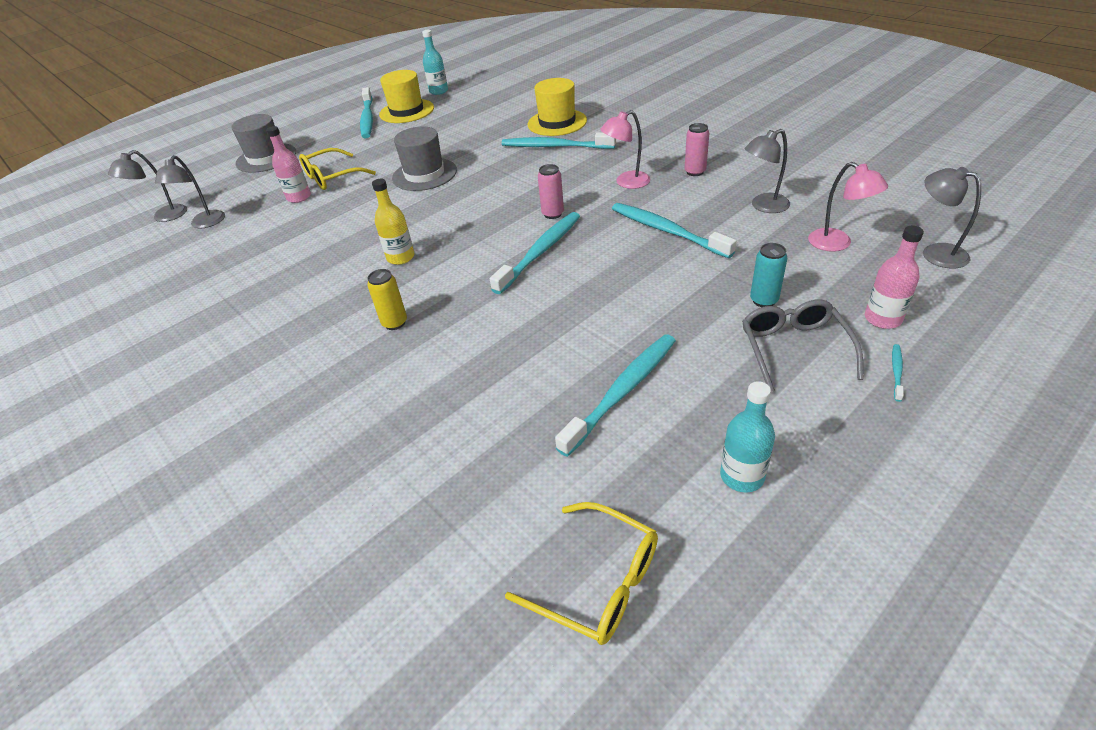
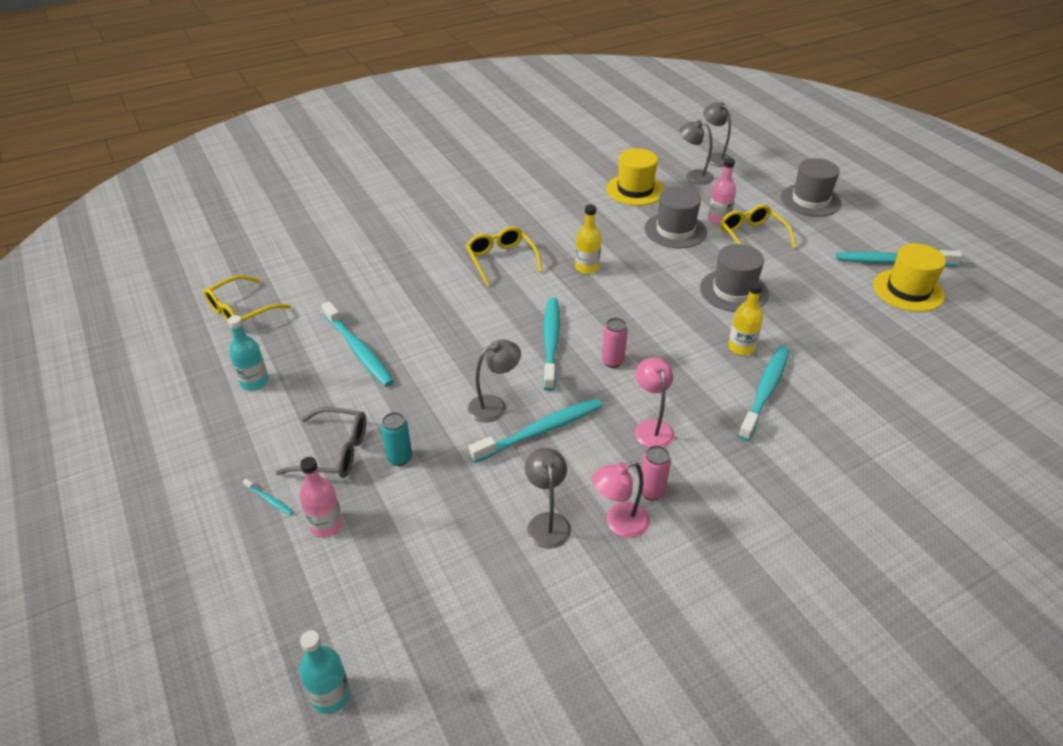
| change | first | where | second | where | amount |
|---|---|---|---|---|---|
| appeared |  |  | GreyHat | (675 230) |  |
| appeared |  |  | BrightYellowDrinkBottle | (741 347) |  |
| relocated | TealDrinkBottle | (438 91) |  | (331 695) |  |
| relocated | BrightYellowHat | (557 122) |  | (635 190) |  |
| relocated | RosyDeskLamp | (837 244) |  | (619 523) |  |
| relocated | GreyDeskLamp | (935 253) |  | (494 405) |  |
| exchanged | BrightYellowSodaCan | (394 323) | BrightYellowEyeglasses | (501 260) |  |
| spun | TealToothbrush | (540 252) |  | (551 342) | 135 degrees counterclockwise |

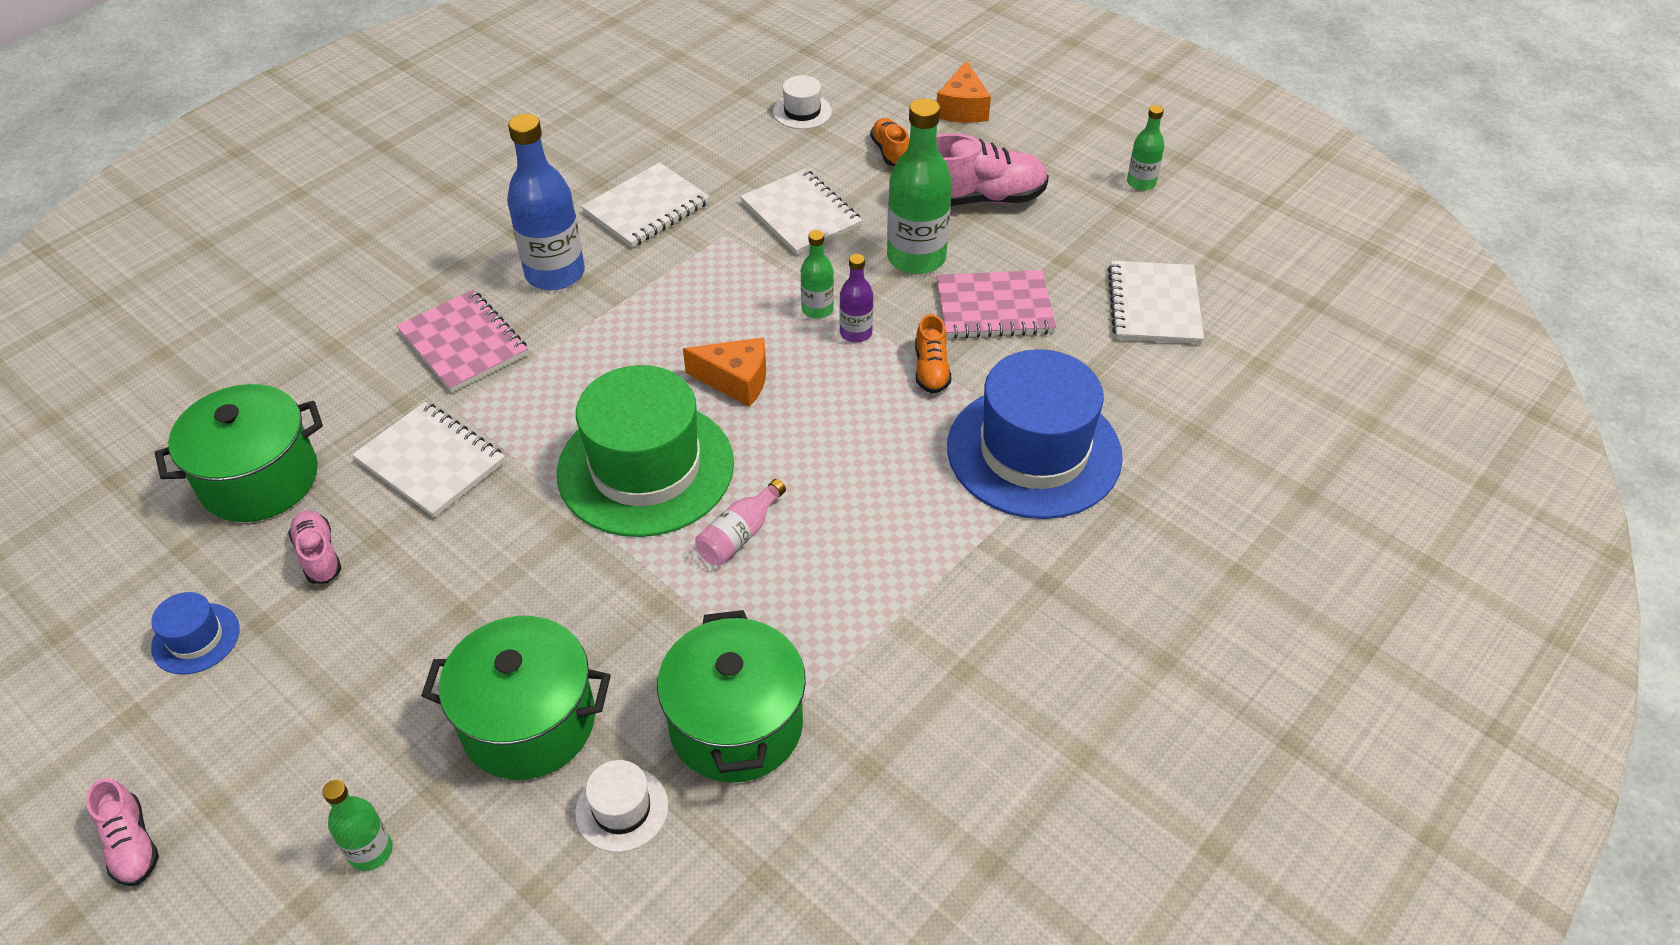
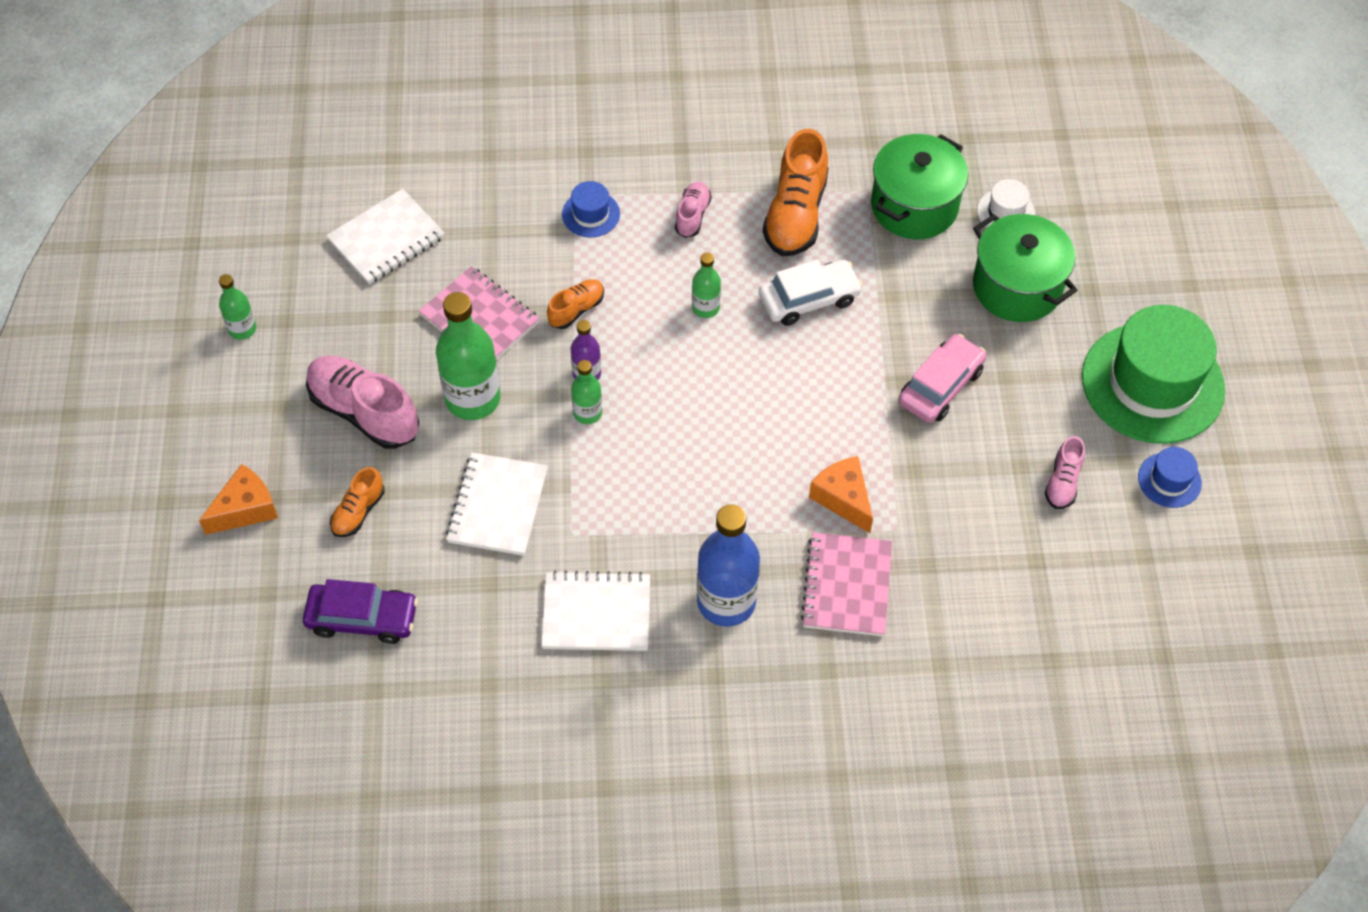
| change | first | where | second | where | amount |
|---|---|---|---|---|---|
| missing | EmeraldStockpot | (259 479) |  |  |  |
| missing | WhiteNotebook | (431 462) |  |  |  |
| appeared |  |  | OrangeColouredSneaker | (795 214) |  |
| appeared |  |  | RosyAutomobile | (940 386) |  |
| relocated | RosySneaker | (131 844) |  | (692 215) |  |
| relocated | EmeraldDrinkBottle | (370 851) |  | (705 307) |  |
| relocated | EmeraldHat | (645 468) |  | (1152 383) |  |
| relocated | OrangeColouredCheese | (736 380) |  | (843 499) |  |
| exchanged | RosyDrinkBottle | (739 535) | WhiteAutomobile | (809 299) |  |
| exchanged | WhiteHat | (802 112) | VioletAutomobile | (362 618) |  |
| size | BlueHat | (1034 451) |  | (591 214) | x0.43 |

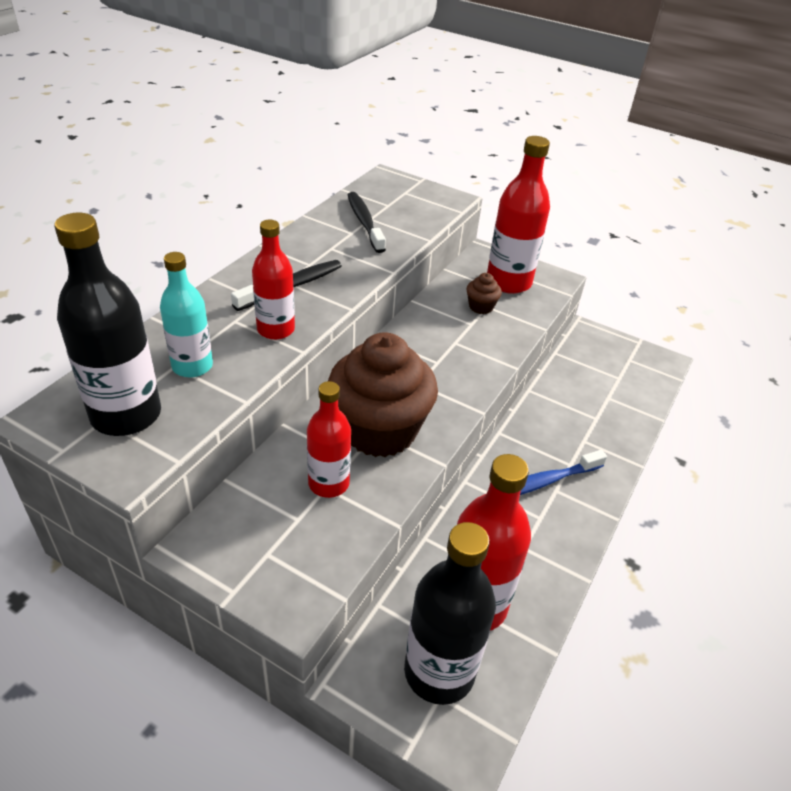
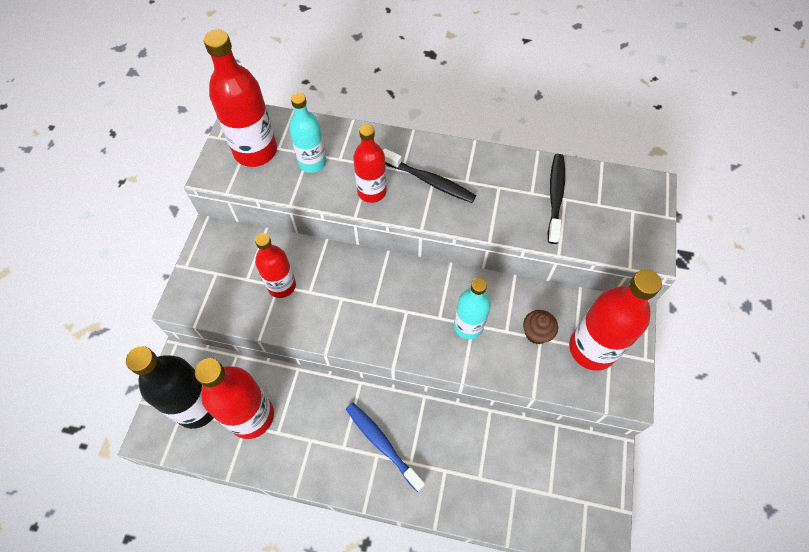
| change | first | where | second | where | amount |
|---|---|---|---|---|---|
| missing | BrownFairyCake | (379 430) |  |  |  |
| appeared |  |  | TealDrinkBottle | (468 326) |  |
| colour | JetBlackDrinkBottle | (126 415) | CrimsonDrinkBottle | (255 151) |  |
| spun | JetBlackToothbrush | (364 222) |  | (555 196) | 45 degrees counterclockwise |

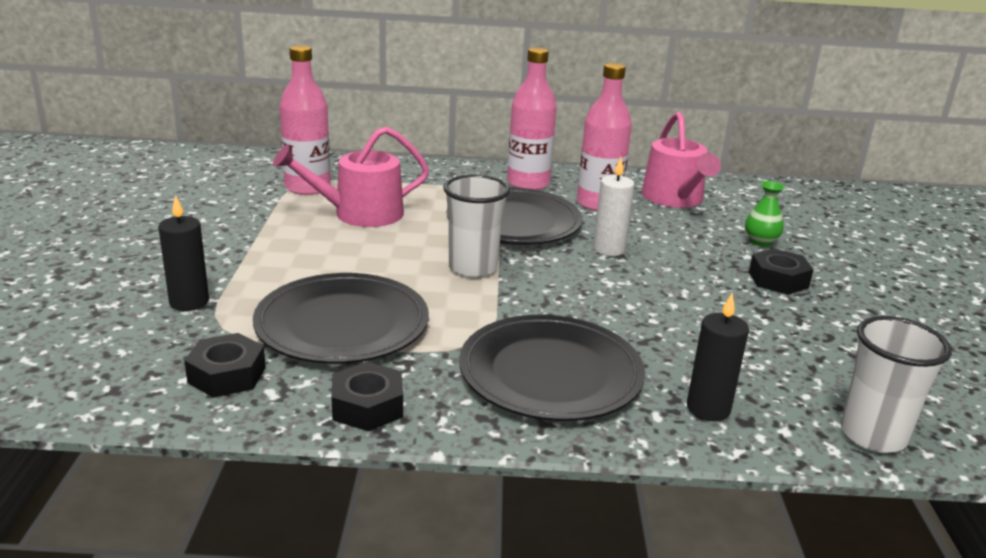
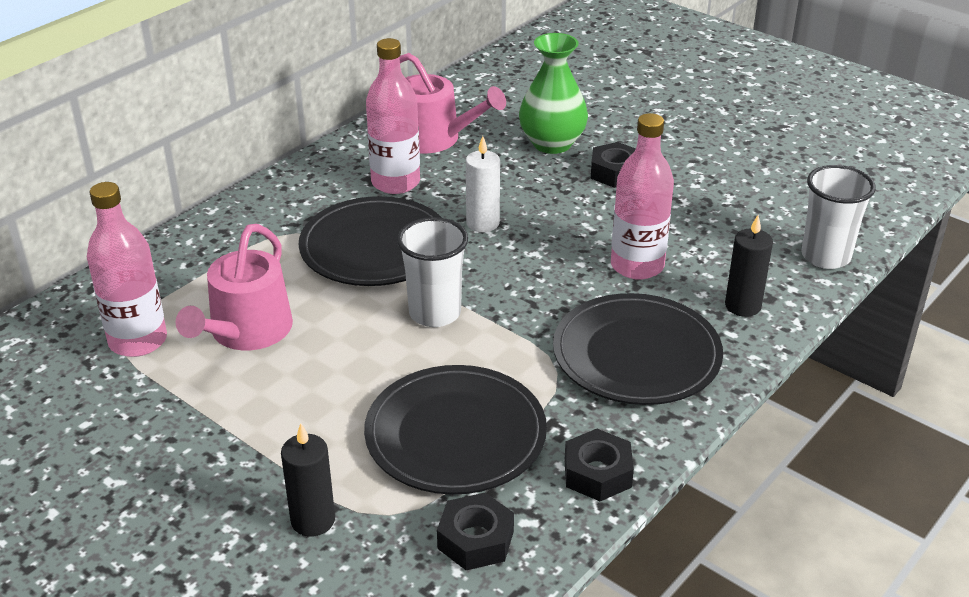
| change | first | where | second | where | amount |
|---|---|---|---|---|---|
| relocated | RosyDrinkBottle | (528 183) |  | (637 266) |  |
| size | EmeraldFlowerVase | (760 241) |  | (552 144) | x1.87 |

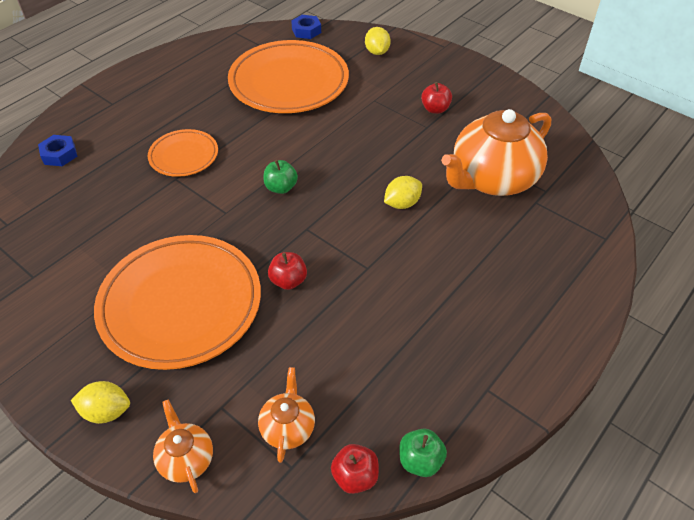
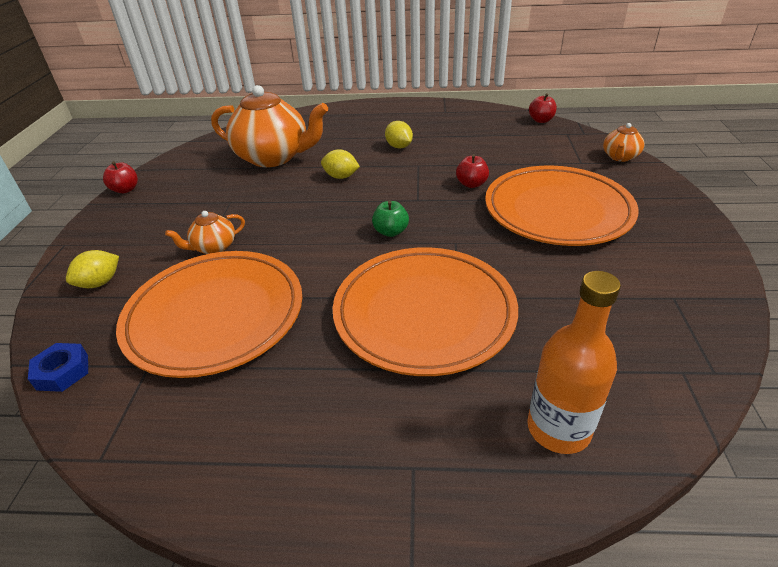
| change | first | where | second | where | amount |
|---|---|---|---|---|---|
| missing | EmeraldApple | (420 460) |  |  |  |
| relocated | BrightYellowCitrusFruit | (106 411) |  | (399 147) |  |
| relocated | OrangeColouredTeaPot | (288 427) |  | (214 247) |  |
| relocated | CrimsonApple | (435 109) |  | (125 189) |  |
| exchanged | BlueHexagonNut | (59 154) | OrangeColouredDrinkBottle | (558 428) |  |
| size | OrangeColouredFlatDish | (184 156) |  | (424 313) | x1.93 |

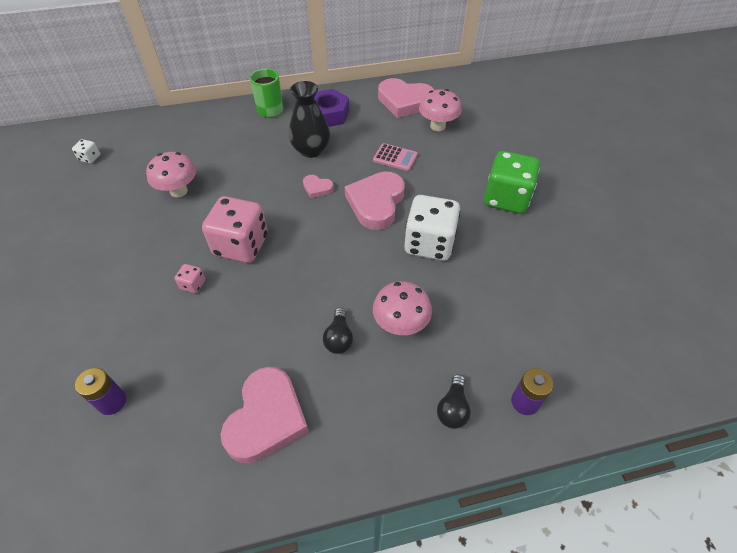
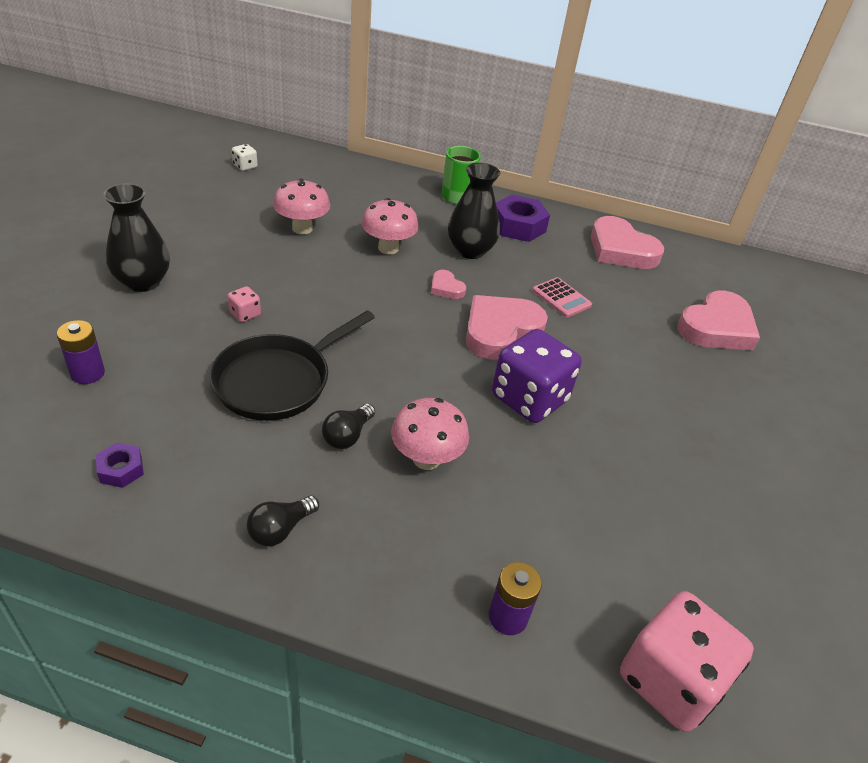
| change | first | where | second | where | amount |
|---|---|---|---|---|---|
| missing | EmeraldDice | (506 198) |  |  |  |
| appeared |  |  | VioletHexagonNut | (121 470) |  |
| appeared |  |  | JetBlackFlowerVase | (143 282) |  |
| appeared |  |  | JetBlackSkillet | (278 380) |  |
| relocated | RosyDice | (241 245) |  | (669 680) |  |
| relocated | RosyHeart | (266 418) |  | (716 327) |  |
| relocated | RosyMushroom | (437 126) |  | (388 248) |  |
| relocated | JetBlackLightbulb | (453 408) |  | (280 529) |  |
| colour | WhiteDice | (429 244) | VioletDice | (529 399) |  |

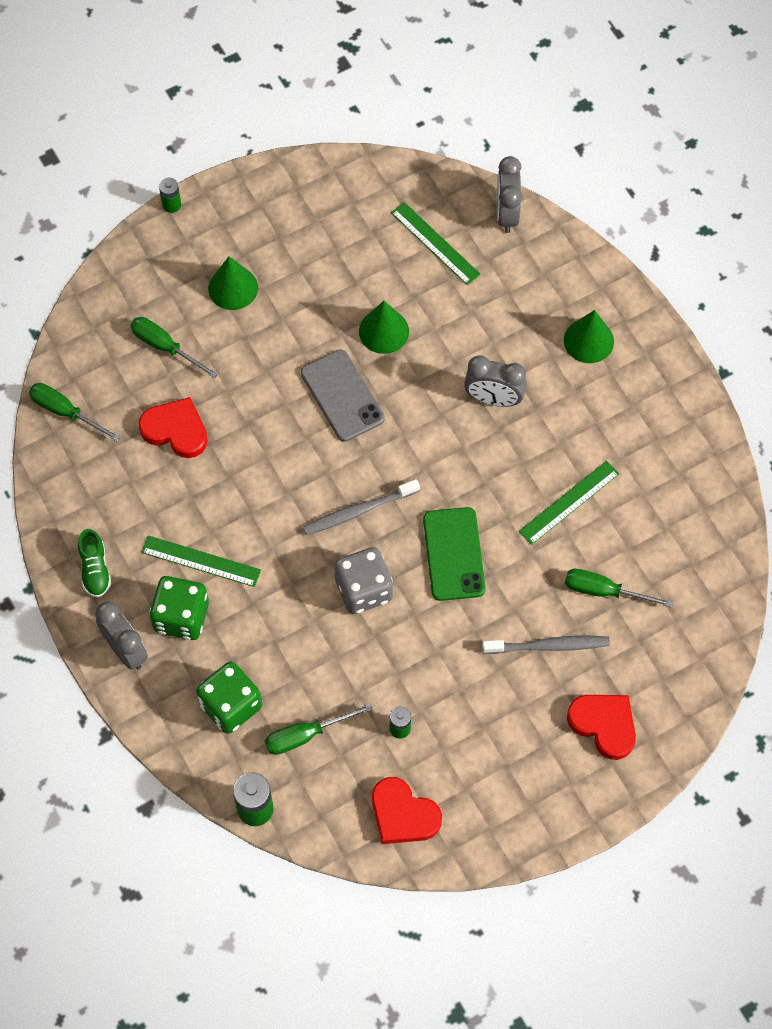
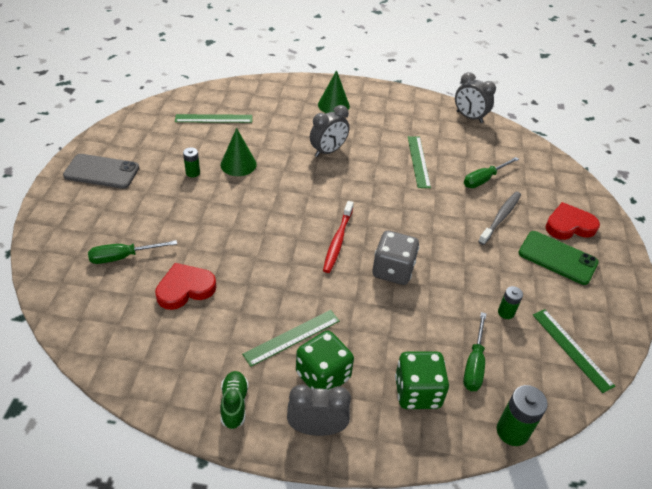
| change | first | where | second | where | amount |
|---|---|---|---|---|---|
| missing | EmeraldFlatScrewdriver | (65 412) |  |  |  |
| missing | EmeraldSolidCone | (233 288) |  |  |  |
| relocated | EmeraldPowerCell | (171 204) |  | (193 173) |  |
| relocated | GreyPhone | (342 396) |  | (101 172) |  |
| relocated | EmeraldPhone | (454 554) |  | (557 258) |  |
| relocated | GreyBedsideClock | (506 214) |  | (469 117) |  |
| exchanged | CrimsonHeart | (403 814) | EmeraldMeasuringStick | (571 349) |  |
| colour | GreyToothbrush | (358 511) | CrimsonToothbrush | (337 241) |  |
| spun | EmeraldSneaker | (95 569) |  | (234 404) | 120 degrees counterclockwise |

